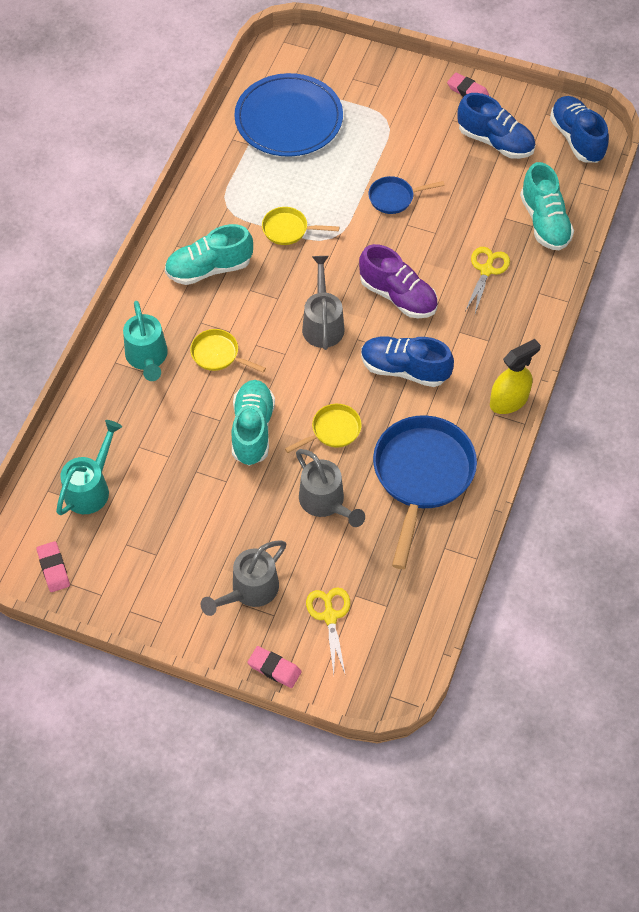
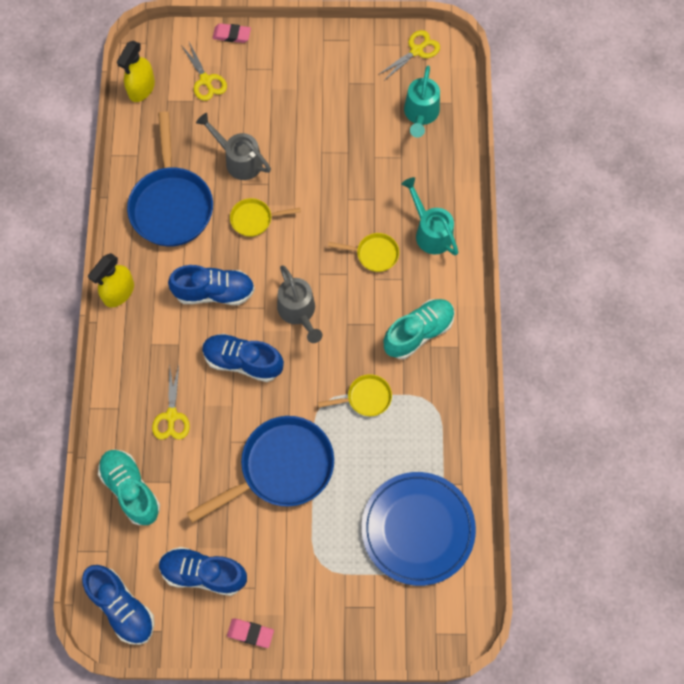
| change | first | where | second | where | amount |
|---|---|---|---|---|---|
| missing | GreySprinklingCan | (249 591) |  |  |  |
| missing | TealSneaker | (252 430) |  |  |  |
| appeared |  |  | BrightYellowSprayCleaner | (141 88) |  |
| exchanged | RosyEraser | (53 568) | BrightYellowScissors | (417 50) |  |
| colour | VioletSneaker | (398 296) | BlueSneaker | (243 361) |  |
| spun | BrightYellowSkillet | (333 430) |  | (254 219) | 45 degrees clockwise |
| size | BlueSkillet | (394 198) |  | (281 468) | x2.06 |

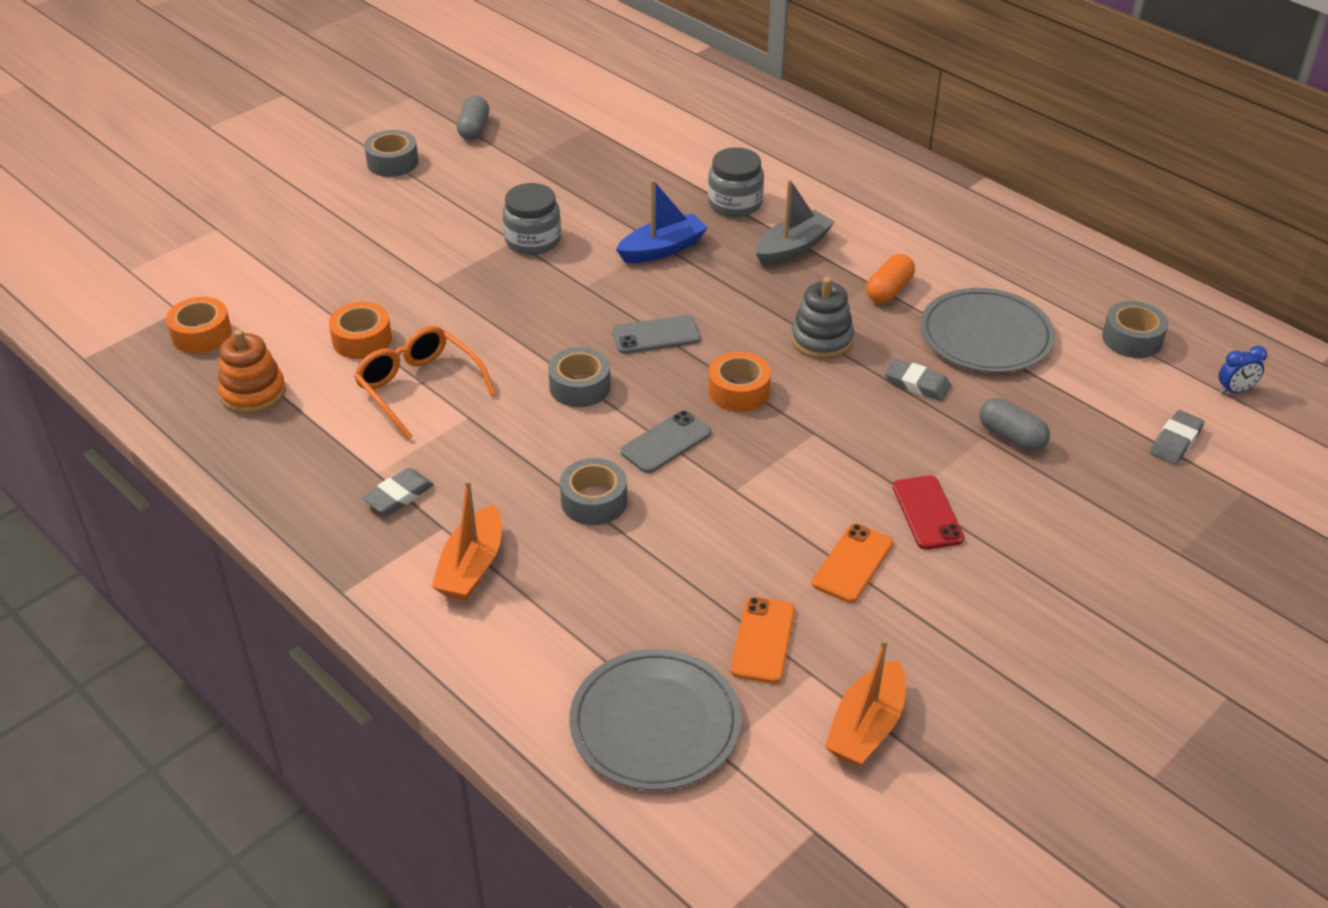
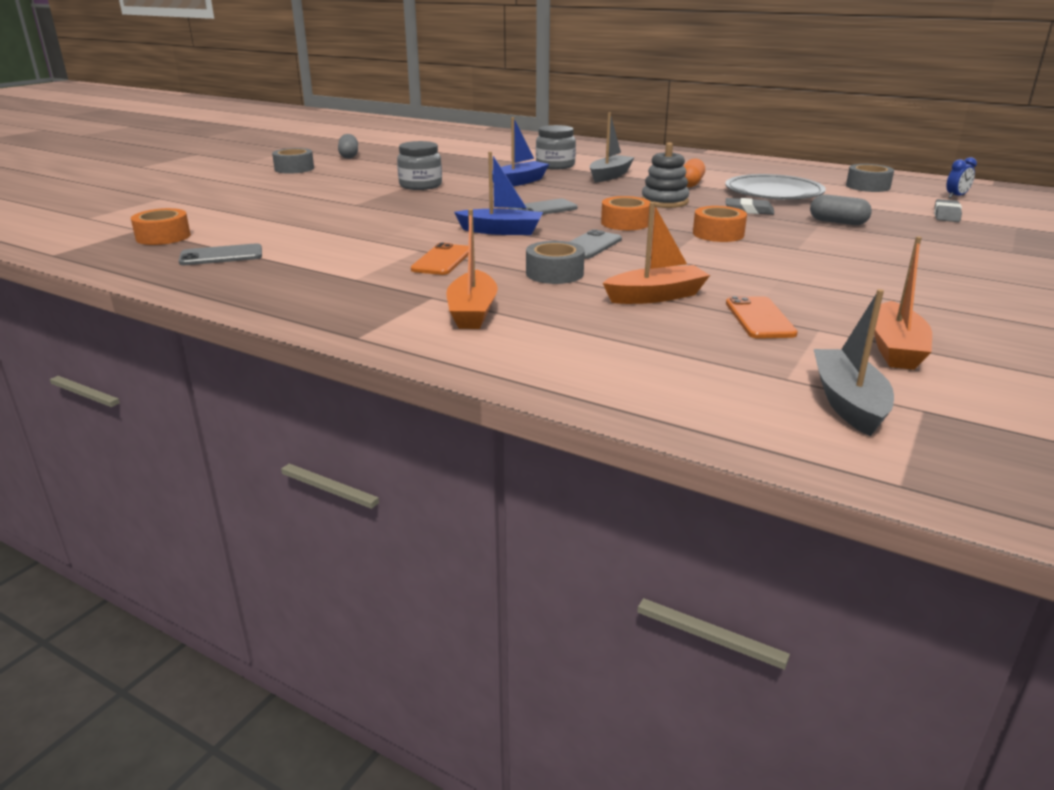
| change | first | where | second | where | amount |
|---|---|---|---|---|---|
| missing | OrangeColouredEyeglasses | (418 387) |  |  |  |
| missing | GreyEraser | (399 495) |  |  |  |
| missing | GreyFlatDish | (655 723) |  |  |  |
| missing | CrimsonPhone | (927 513) |  |  |  |
| appeared |  |  | OrangeColouredSailboat | (656 296) |  |
| appeared |  |  | GreySailboat | (848 403) |  |
| relocated | OrangeColouredStickyTape | (362 340) |  | (718 234) |  |
| relocated | OrangeColouredPhone | (852 563) |  | (442 260) |  |
| exchanged | OrangeColouredStackingToy | (253 393) | GreyPhone | (221 256) |  |
| exchanged | GreyStickyTape | (580 387) | BlueSailboat | (501 231) |  |

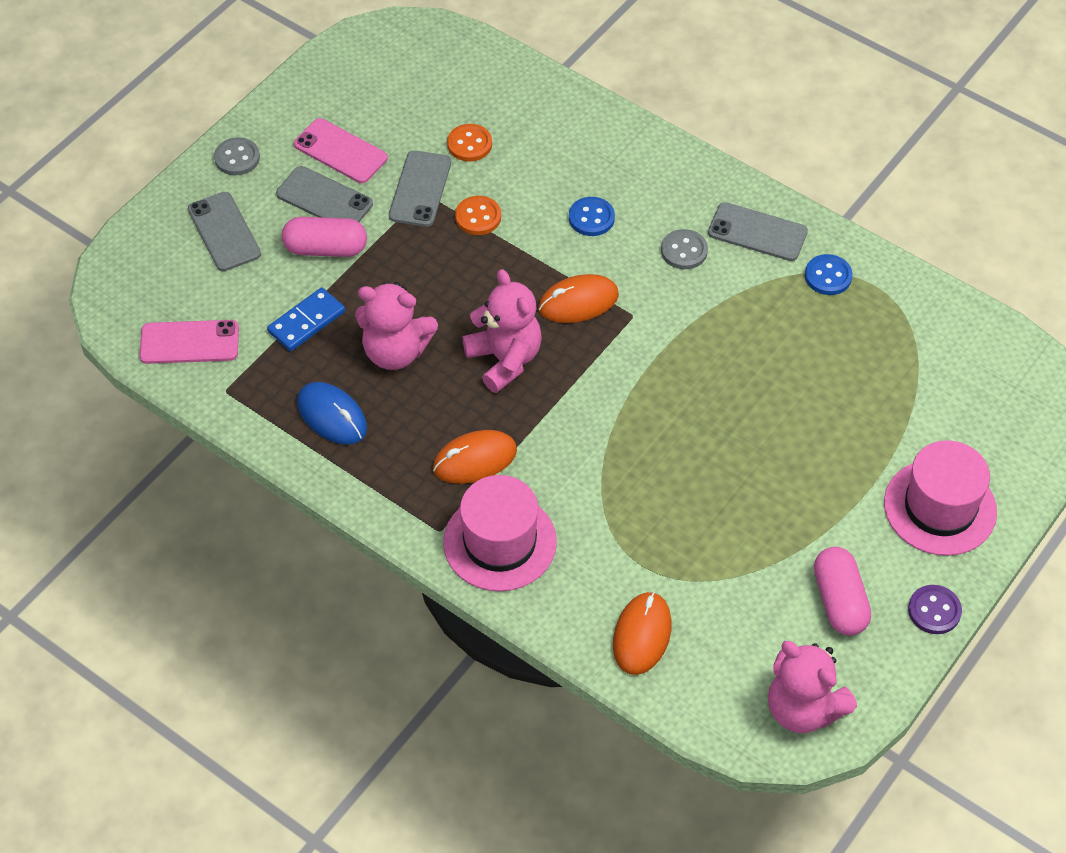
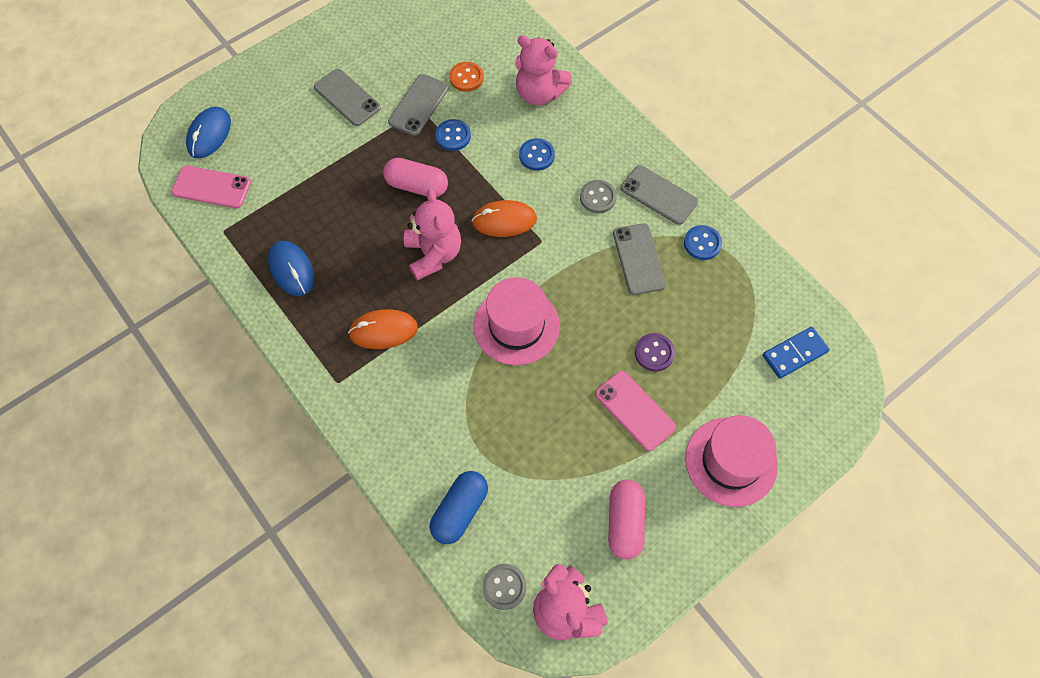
| change | first | where | second | where | amount |
|---|---|---|---|---|---|
| appeared |  |  | BluePcMouse | (209 134) |  |
| relocated | GreyPhone | (224 232) |  | (638 259) |  |
| relocated | GreySewingButton | (237 158) |  | (504 587) |  |
| relocated | BlueDomino | (306 322) |  | (794 353) |  |
| relocated | RosyPill | (326 248) |  | (417 186) |  |
| relocated | RosyPhone | (340 151) |  | (635 410) |  |
| relocated | RosyTeddyBear | (395 351) |  | (539 93) |  |
| relocated | RosyHat | (500 542) |  | (516 325) |  |
| relocated | VioletSewingButton | (934 611) |  | (654 353) |  |
| exchanged | OrangeColouredPcMouse | (642 635) | BluePill | (460 511) |  |
| colour | OrangeColouredSewingButton | (478 217) | BlueSewingButton | (453 136) |  |

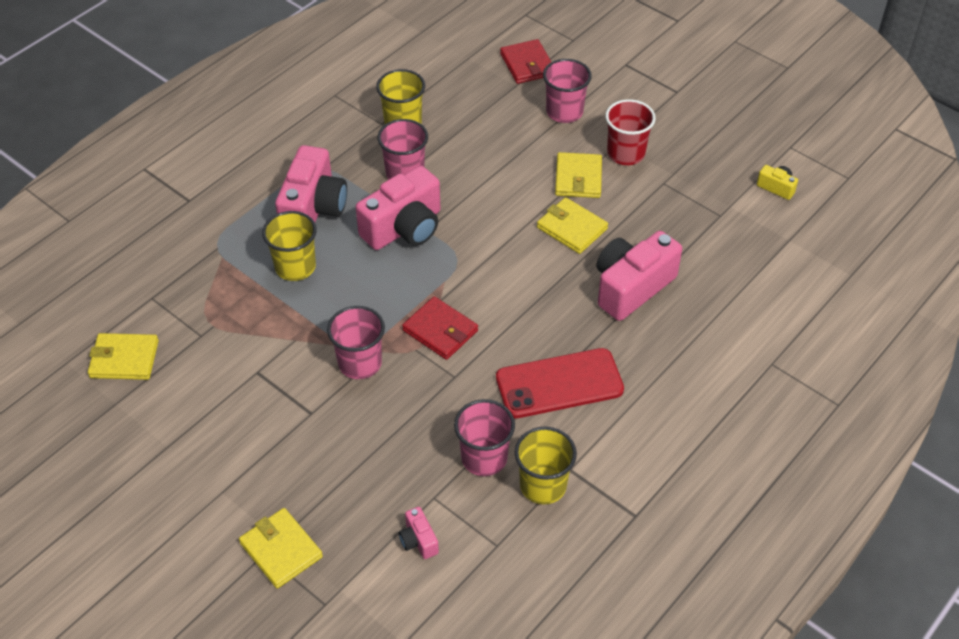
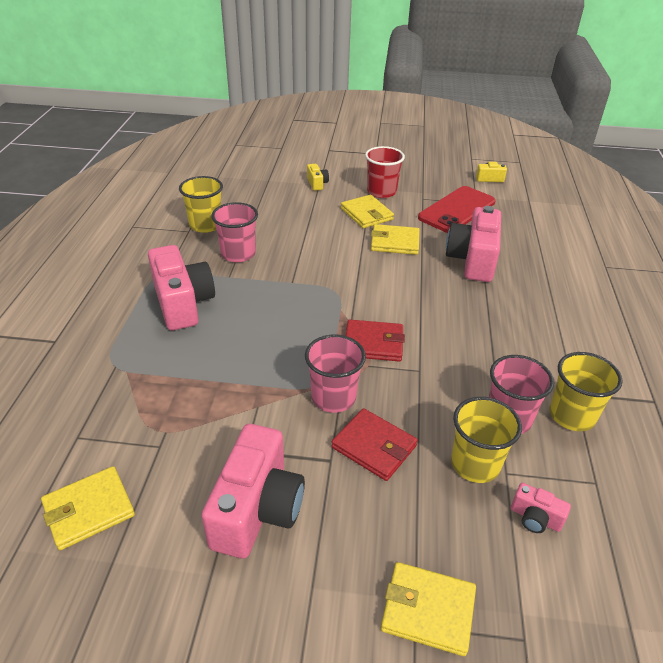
| change | first | where | second | where | amount |
|---|---|---|---|---|---|
| relocated | BrightYellowTumbler | (295 267) |  | (475 464) |  |
| relocated | RosyPhotoCamera | (404 228) |  | (257 509) |  |
| relocated | CrimsonPhone | (559 384) |  | (457 210) |  |
| relocated | CrimsonWallet | (527 64) |  | (374 446) |  |
| exchanged | RosyTumbler | (564 112) | BrightYellowPhotoCamera | (317 183) |  |

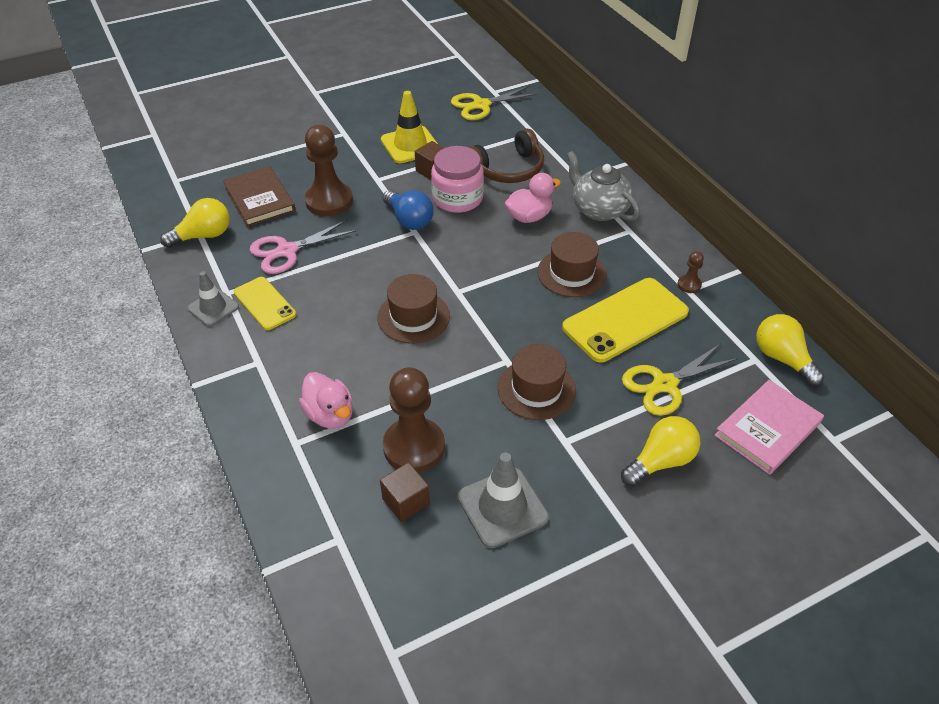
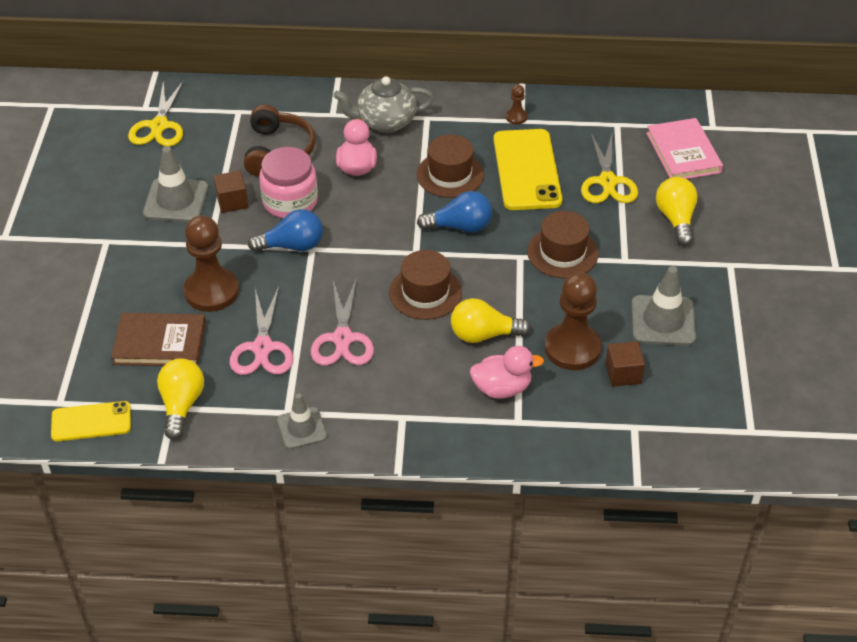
| change | first | where | second | where | amount |
|---|---|---|---|---|---|
| appeared |  |  | RosyScissors | (342 339) |  |
| appeared |  |  | BlueLightbulb | (460 226) |  |
| relocated | BrightYellowPhone | (265 303) |  | (91 421) |  |
| relocated | BrightYellowLightbulb | (782 358) |  | (483 335) |  |
| colour | BrightYellowRoadCone | (410 145) | GreyRoadCone | (176 201) |  |

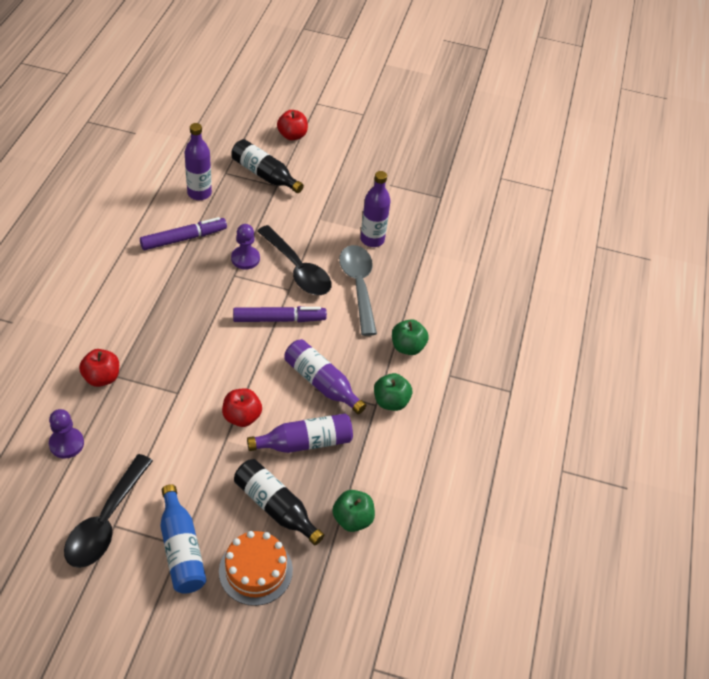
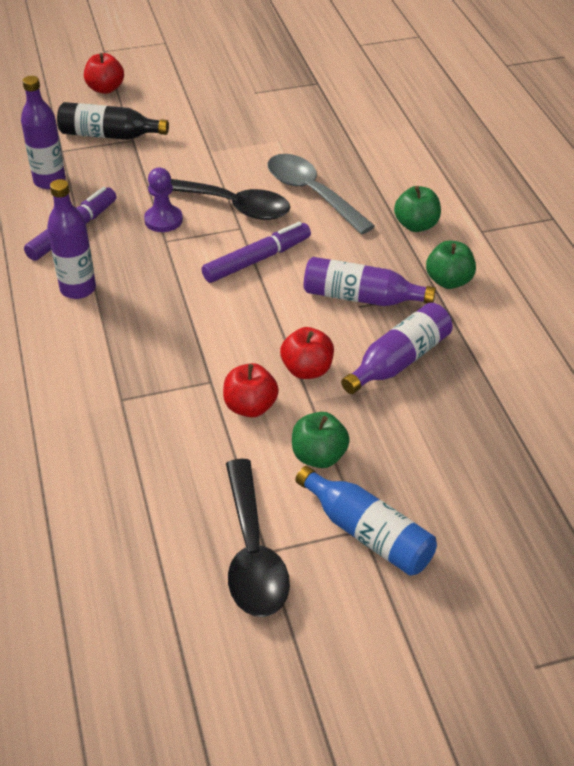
| change | first | where | second | where | amount |
|---|---|---|---|---|---|
| missing | VioletGamePawn | (66 444) |  |  |  |
| missing | OrangeColouredGateau | (255 570) |  |  |  |
| missing | JetBlackDrinkBottle | (275 507) |  |  |  |
| relocated | CrimsonApple | (102 378) |  | (250 407) |  |
| relocated | EmeraldApple | (352 519) |  | (319 456) |  |
| relocated | VioletDrinkBottle | (372 239) |  | (78 289) |  |

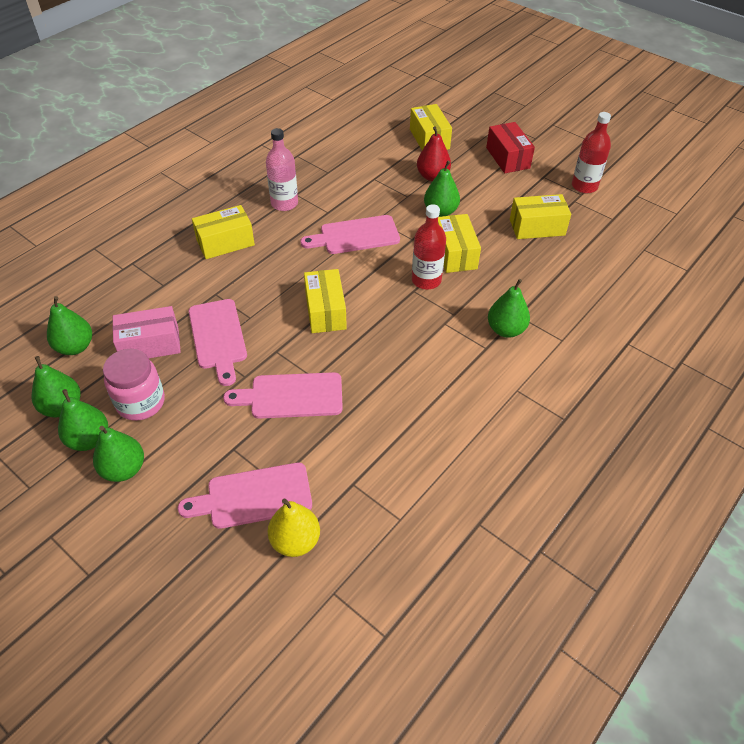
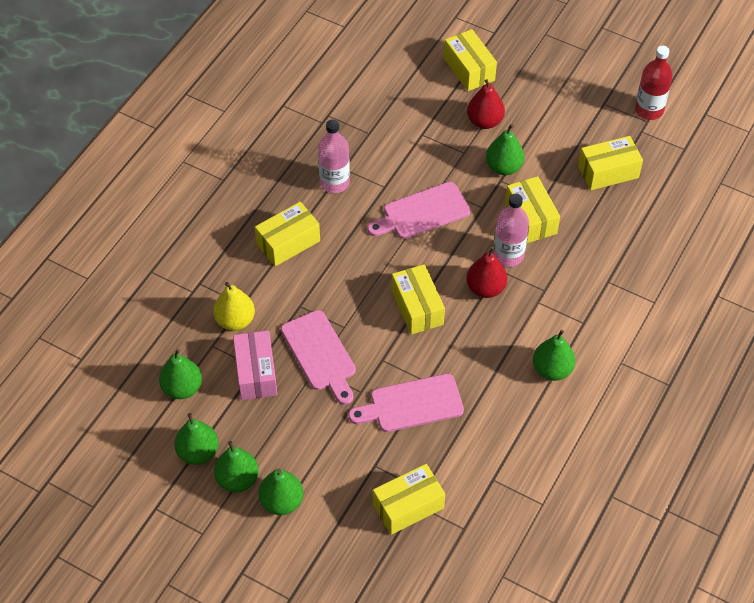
| change | first | where | second | where | amount |
|---|---|---|---|---|---|
| missing | RosyJamJar | (141 402) |  |  |  |
| missing | CrimsonParcel | (507 158) |  |  |  |
| appeared |  |  | CrimsonPearFruit | (485 288) |  |
| relocated | BrightYellowPearFruit | (295 541) |  | (235 320) |  |
| relocated | EmeraldPearFruit | (506 330) |  | (552 370) |  |
| exchanged | RosyChoppingBoard | (253 496) | BrightYellowParcel | (408 506) |  |
| colour | CrimsonDrinkBottle | (426 280) | RosyDrinkBottle | (508 255) |  |
| spun | RosyParcel | (150 344) |  | (256 373) | 75 degrees counterclockwise |

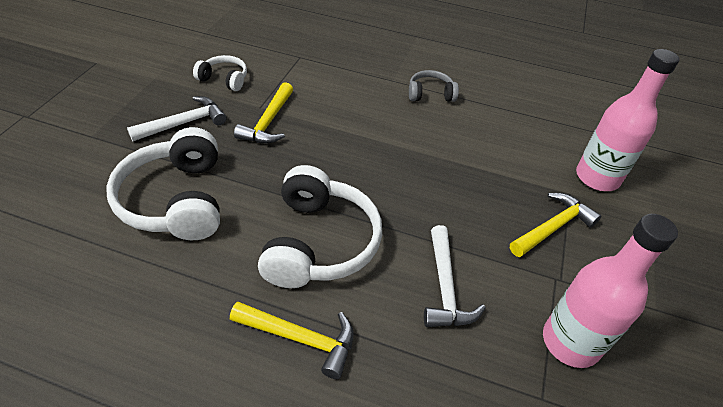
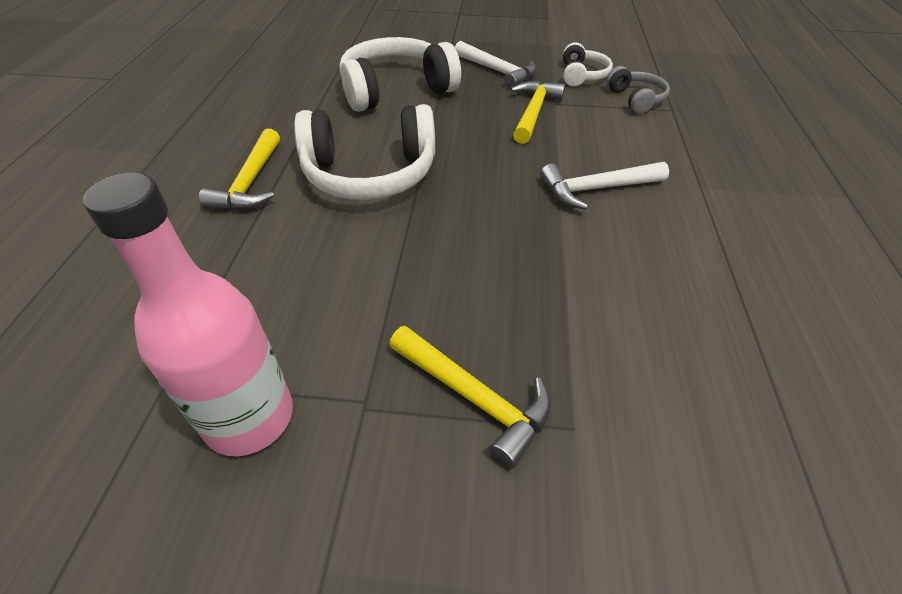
| change | first | where | second | where | amount |
|---|---|---|---|---|---|
| missing | RosyDrinkBottle | (597 177) |  |  |  |
| relocated | GreyOverEarHeadphones | (430 94) |  | (635 99) |  |
| relocated | WhiteClawHammer | (445 287) |  | (596 189) |  |
| spun | BrightYellowClawHammer | (268 122) |  | (533 112) | 105 degrees clockwise |

